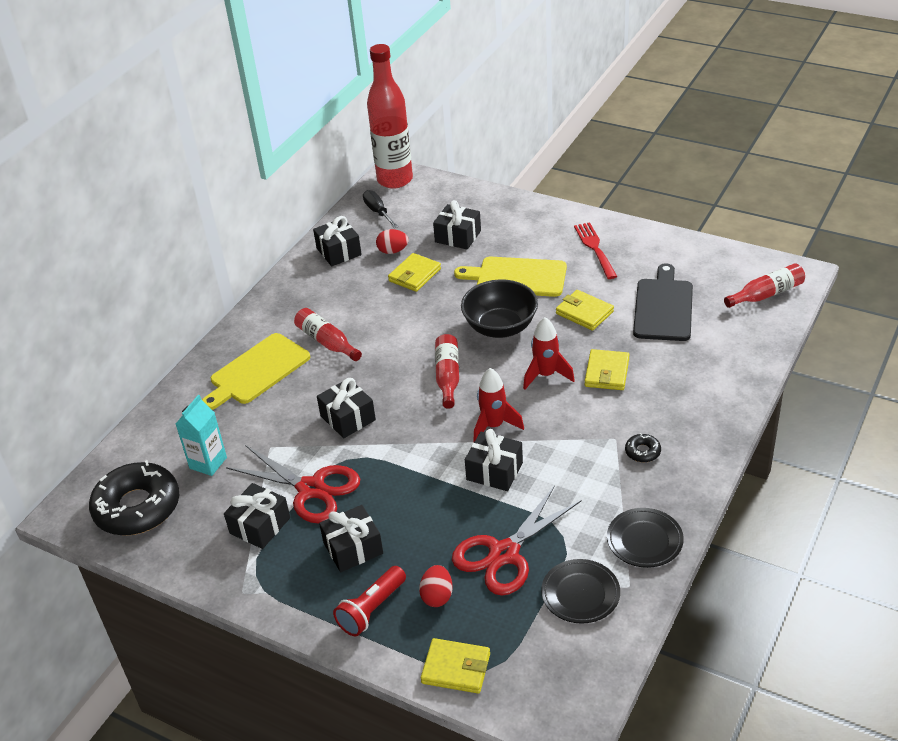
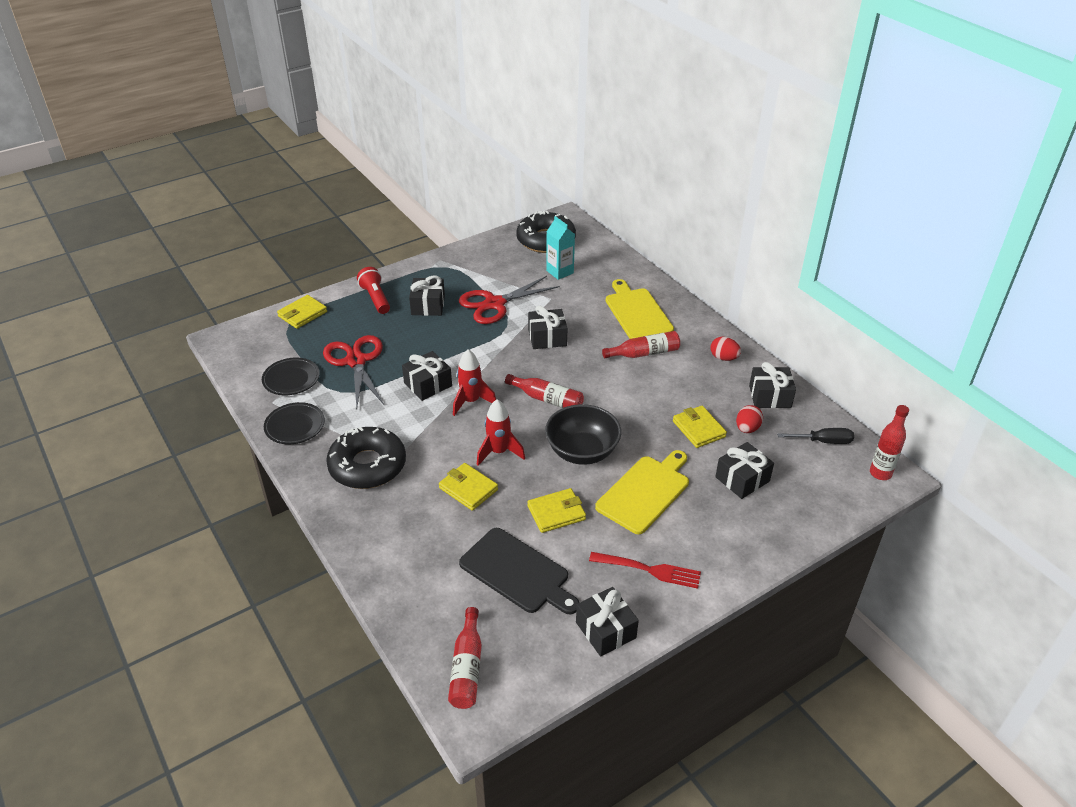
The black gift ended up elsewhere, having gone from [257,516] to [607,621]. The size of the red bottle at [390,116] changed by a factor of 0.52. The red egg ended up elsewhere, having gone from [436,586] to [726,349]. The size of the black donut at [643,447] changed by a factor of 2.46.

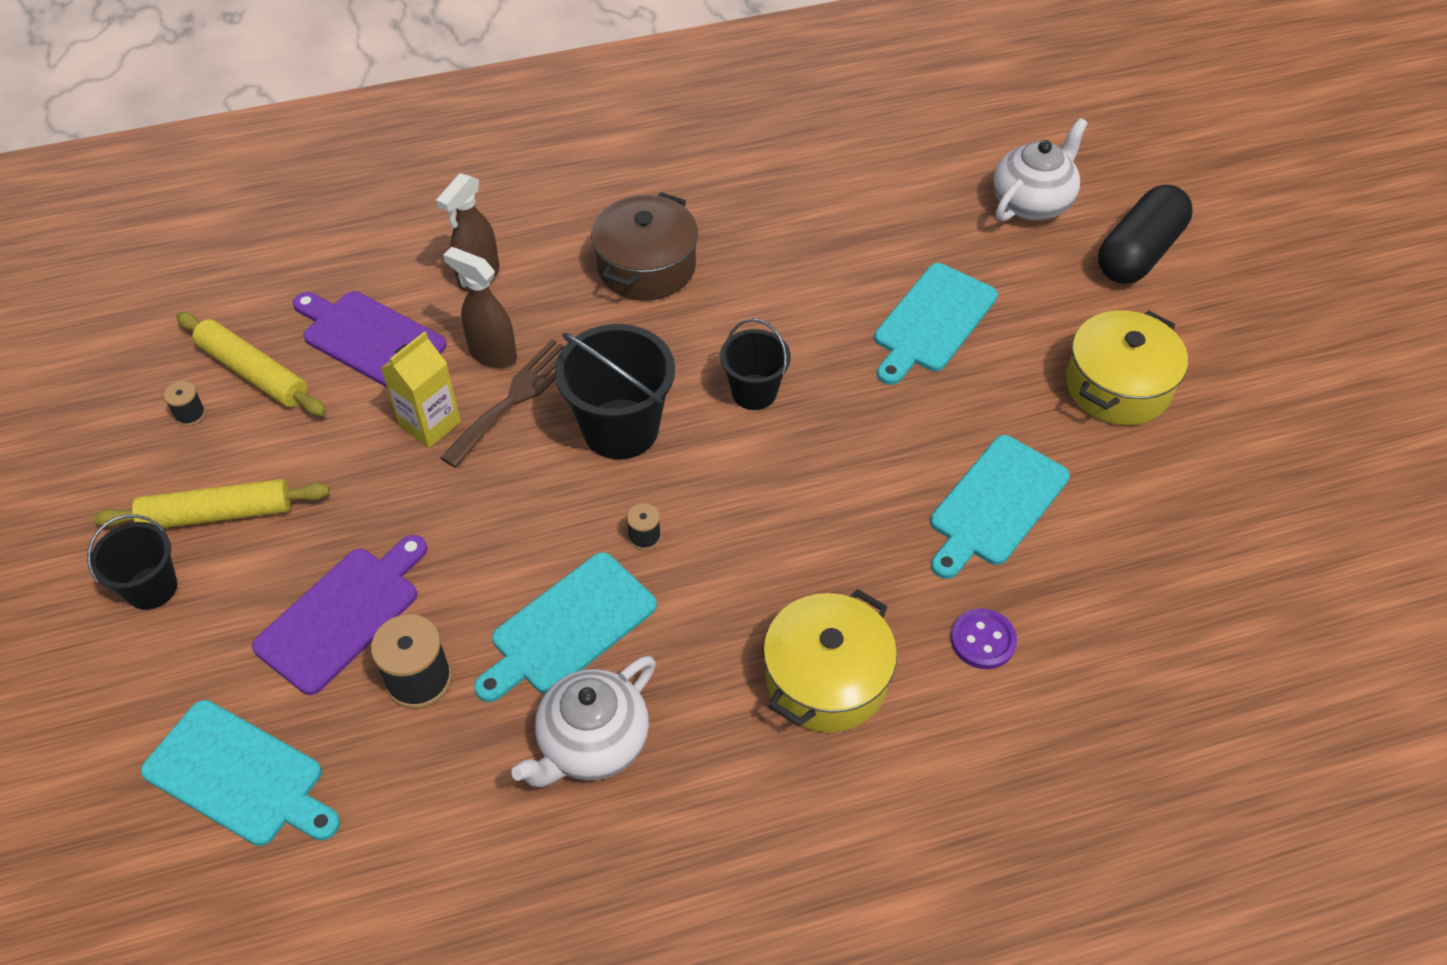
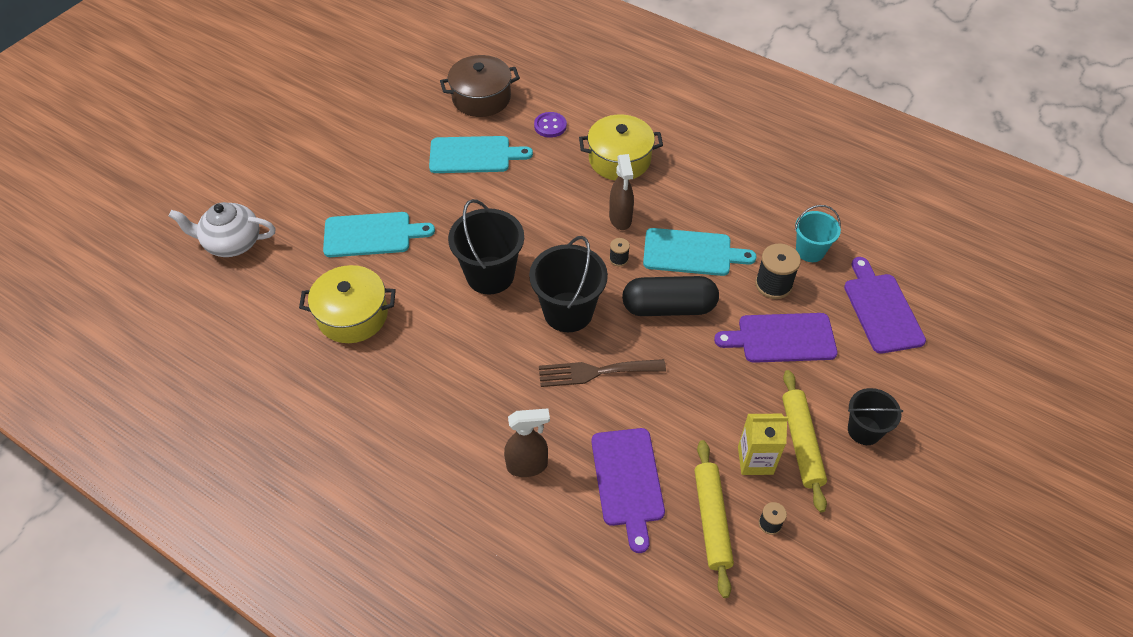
The yellow rolling pin at [211,503] ended up facing another way, 45 degrees clockwise from before. What was the turquoise cutting board at [240,773] turned into the purple cutting board at [885,305]. The yellow carton ended up elsewhere, having gone from [421,389] to [763,444]. The brown spray bottle ended up elsewhere, having gone from [480,307] to [621,192]. The second view lost the white teapot at [583,721]. The brown pot ended up elsewhere, having gone from [644,246] to [480,86]. The size of the black bucket at [755,364] changed by a factor of 1.63. The yellow pot ended up elsewhere, having gone from [1127,367] to [347,304]. The black capsule ended up elsewhere, having gone from [1145,234] to [670,296]. The second view gained the turquoise bucket at [818,233].

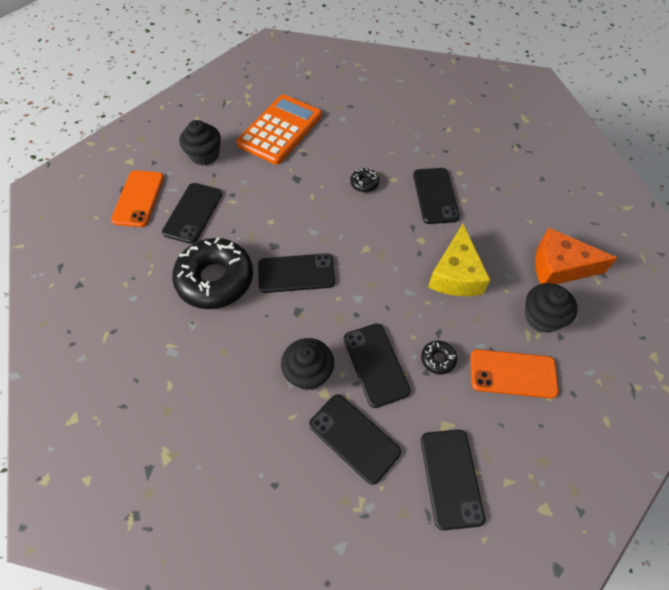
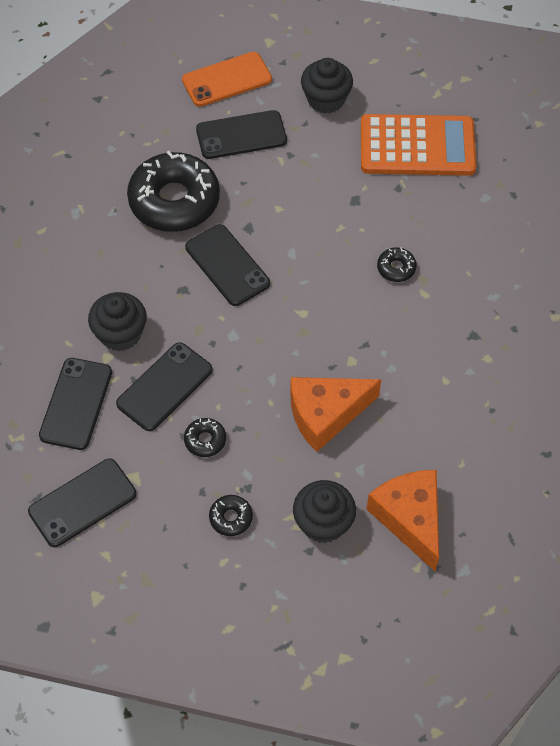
The second view lost the black phone at [436,196]. What was the yellow cheese at [459,260] turned into the orange cheese at [335,414]. Where the orange phone stood at [515,374], the black donut came to stand at [231,515].

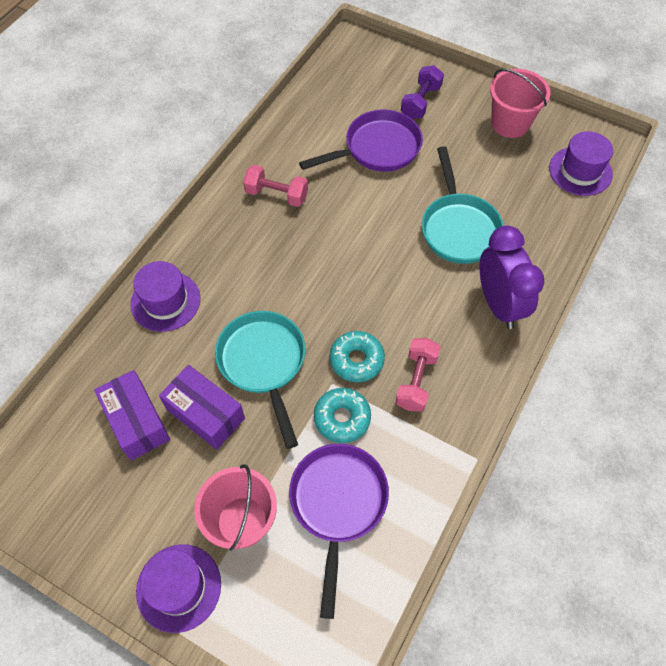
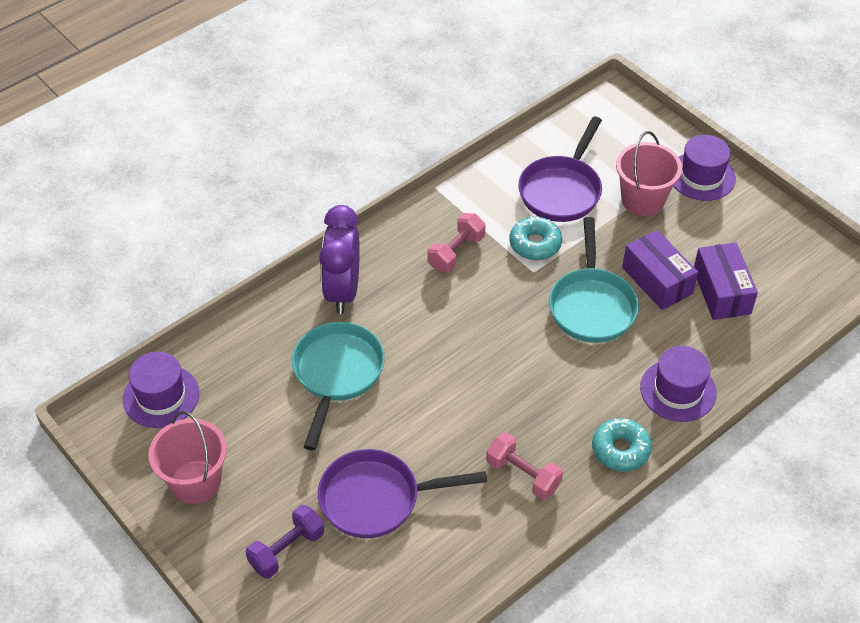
The turquoise donut ended up elsewhere, having gone from [357,356] to [622,444].

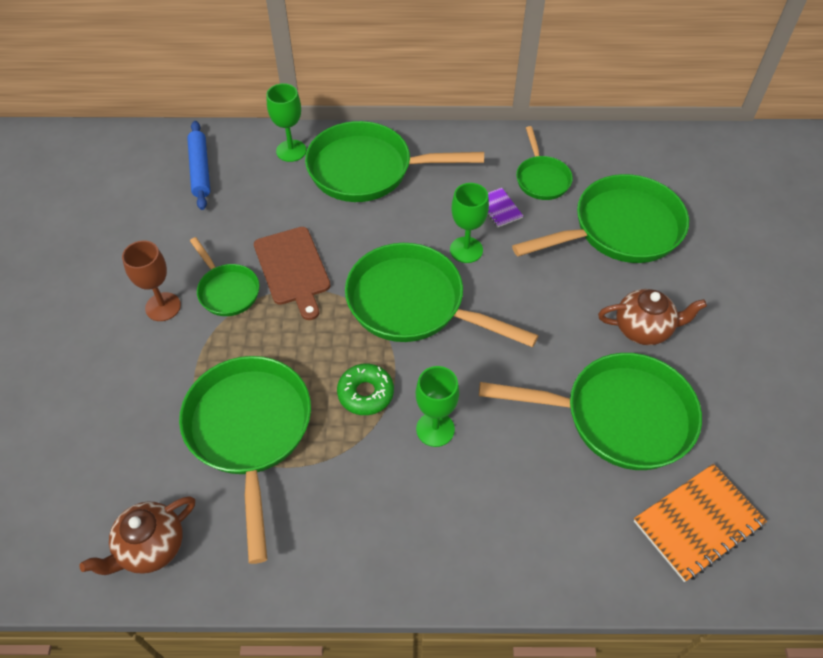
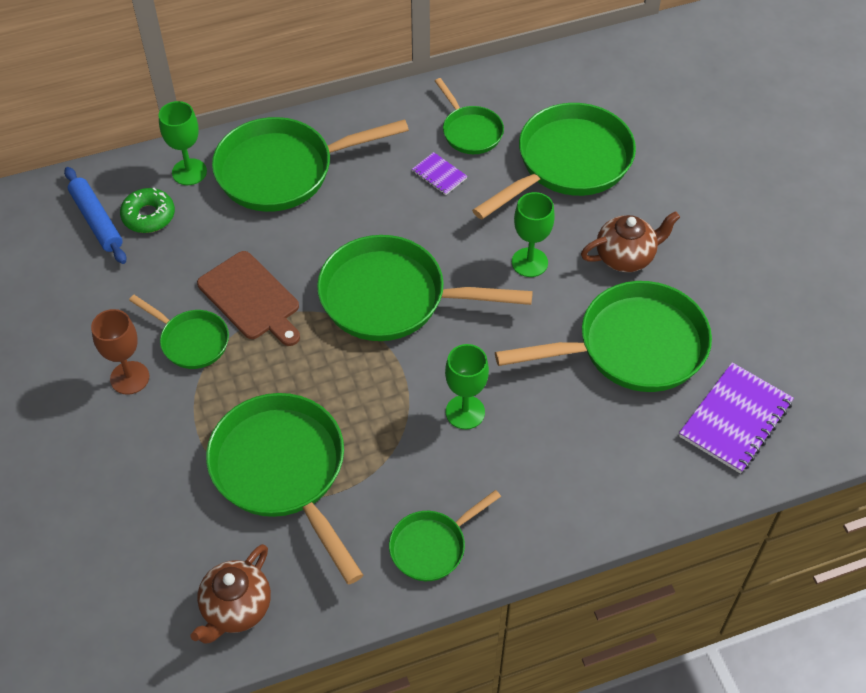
The green donut ended up elsewhere, having gone from [365,389] to [147,210]. The green goblet ended up elsewhere, having gone from [469,223] to [533,234]. What was the orange notebook at [700,523] turned into the purple notebook at [736,418]. The second view gained the green pan at [445,535].

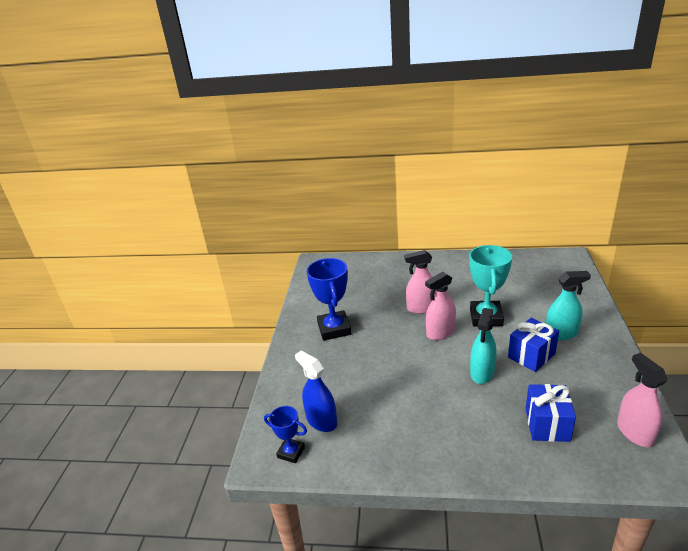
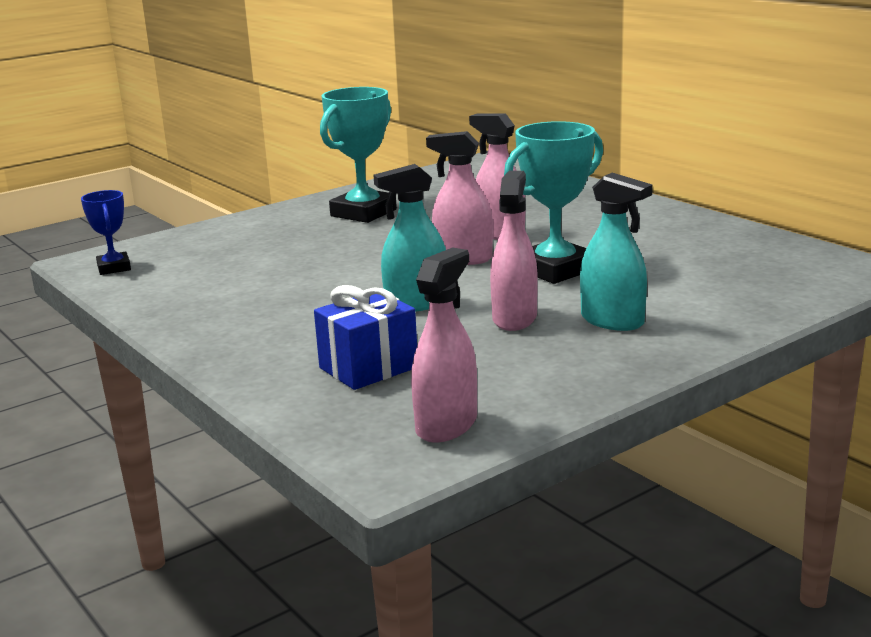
The second view lost the blue spray bottle at [316,391]. What was the blue trophy at [328,299] turned into the turquoise trophy at [358,155]. Where the blue gift stood at [533,345], the pink spray bottle came to stand at [514,251].

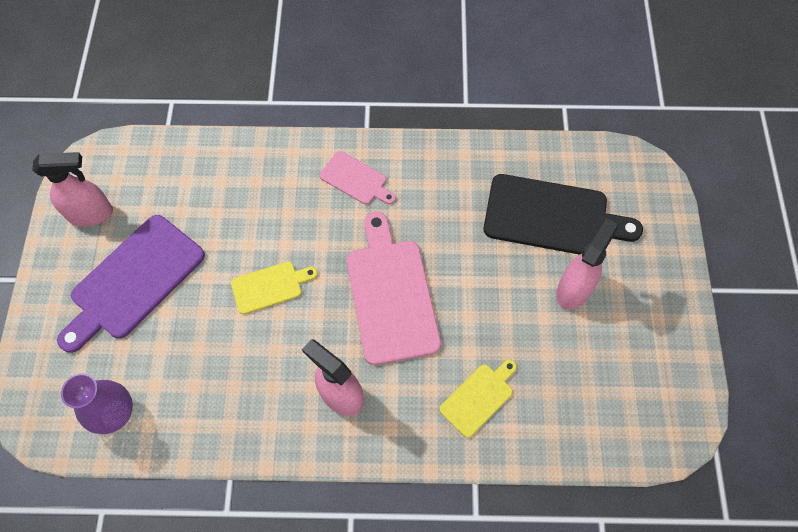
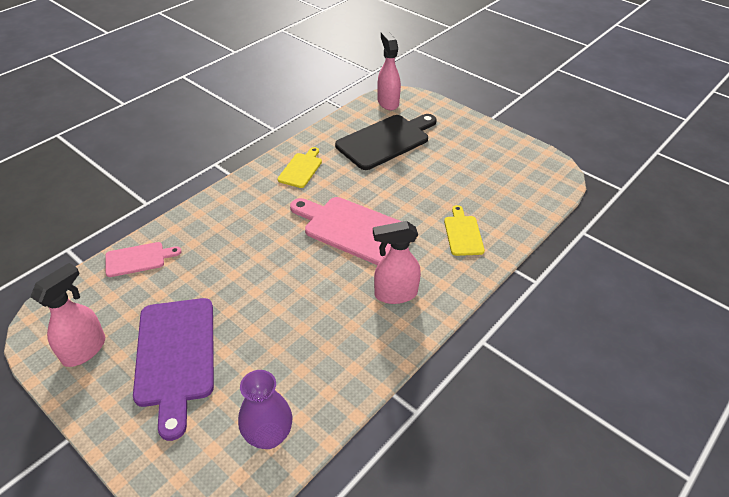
The yellow cutting board ended up elsewhere, having gone from [274,287] to [299,167]. The pink cutting board ended up elsewhere, having gone from [358,177] to [143,259]. The pink spray bottle ended up elsewhere, having gone from [587,264] to [389,70].

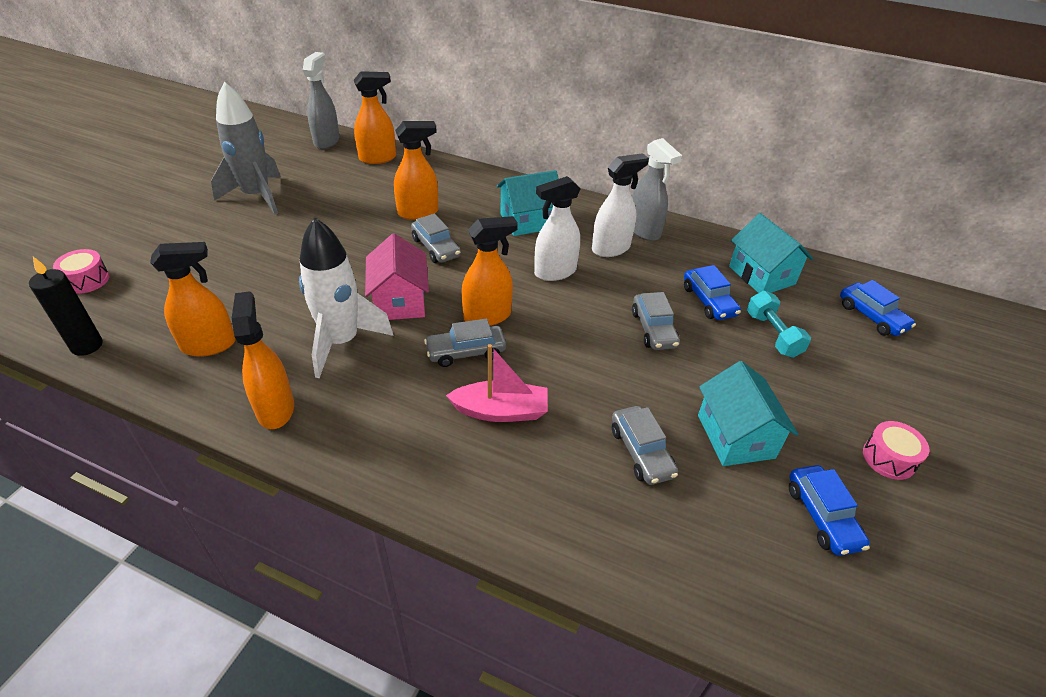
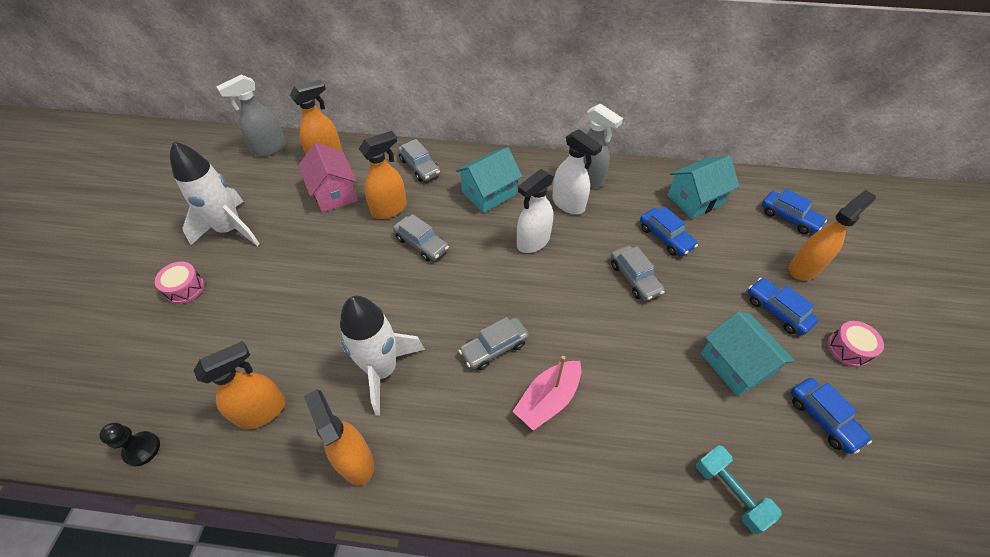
Where the black candle stood at [66,306], the black pawn came to stand at [129,444]. The pink drum ended up elsewhere, having gone from [81,271] to [179,282]. What was the grey rocket at [246,148] turned into the white rocket at [215,193]. The grey spray bottle at [321,100] ended up facing another way, 120 degrees counterclockwise from before. The pink house ended up elsewhere, having gone from [397,276] to [328,178]. The pink boat at [497,383] ended up facing another way, 150 degrees clockwise from before. The orange spray bottle ended up elsewhere, having gone from [489,271] to [832,235]. The white spray bottle at [620,205] ended up facing another way, 90 degrees clockwise from before. The grey car ended up elsewhere, having gone from [645,445] to [419,160]. The turquoise house at [771,253] ended up facing another way, 75 degrees counterclockwise from before. The turquoise dumbbell ended up elsewhere, having gone from [779,324] to [739,489]. The second view gained the blue car at [783,306].

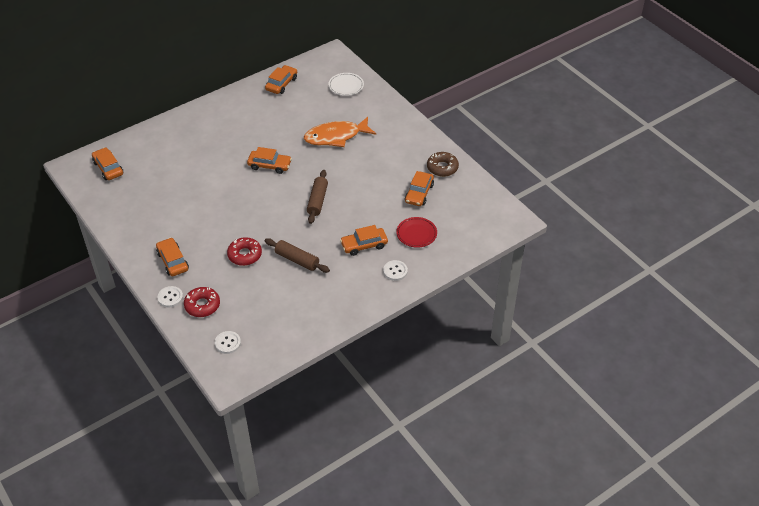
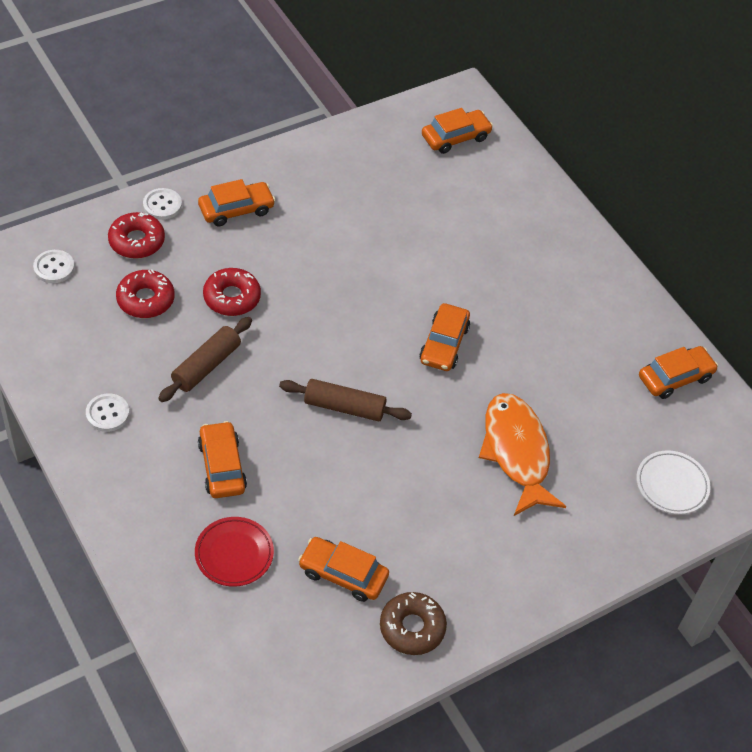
The orange car at [281,79] ended up facing another way, 60 degrees counterclockwise from before. The white button ended up elsewhere, having gone from [395,270] to [107,412]. The second view gained the red donut at [145,293].

